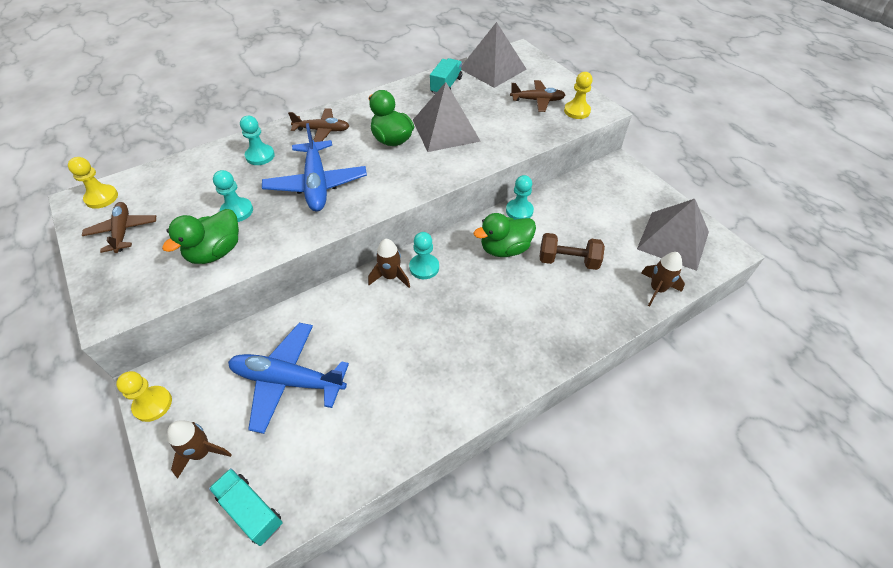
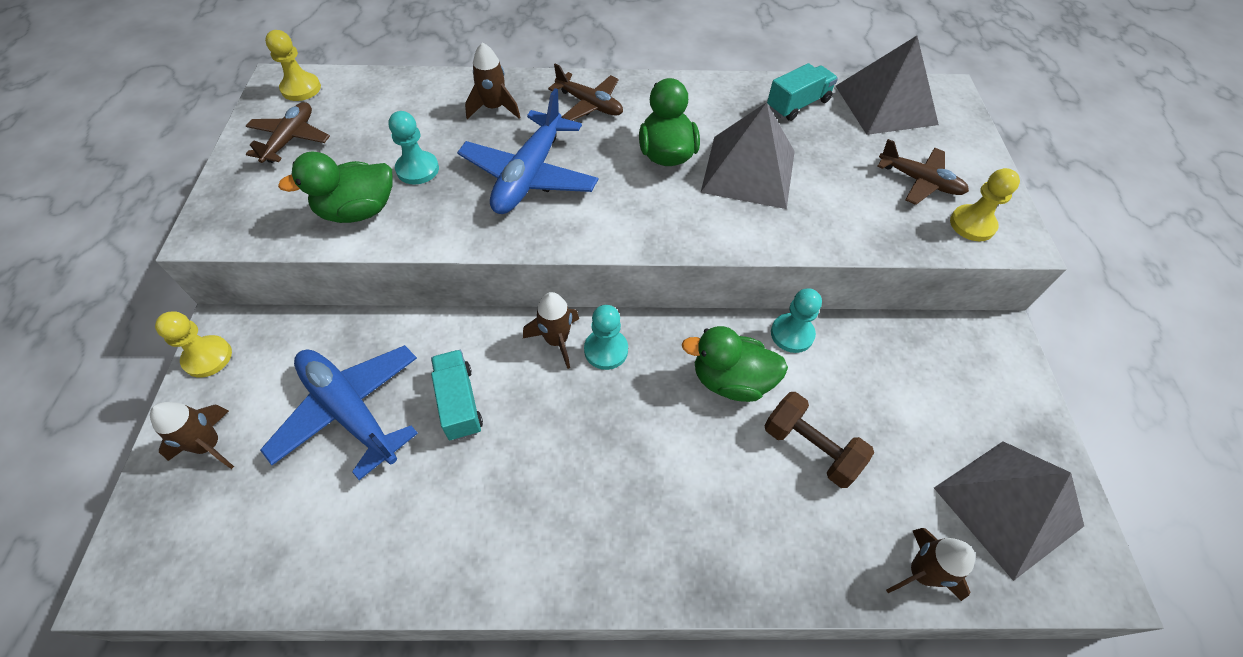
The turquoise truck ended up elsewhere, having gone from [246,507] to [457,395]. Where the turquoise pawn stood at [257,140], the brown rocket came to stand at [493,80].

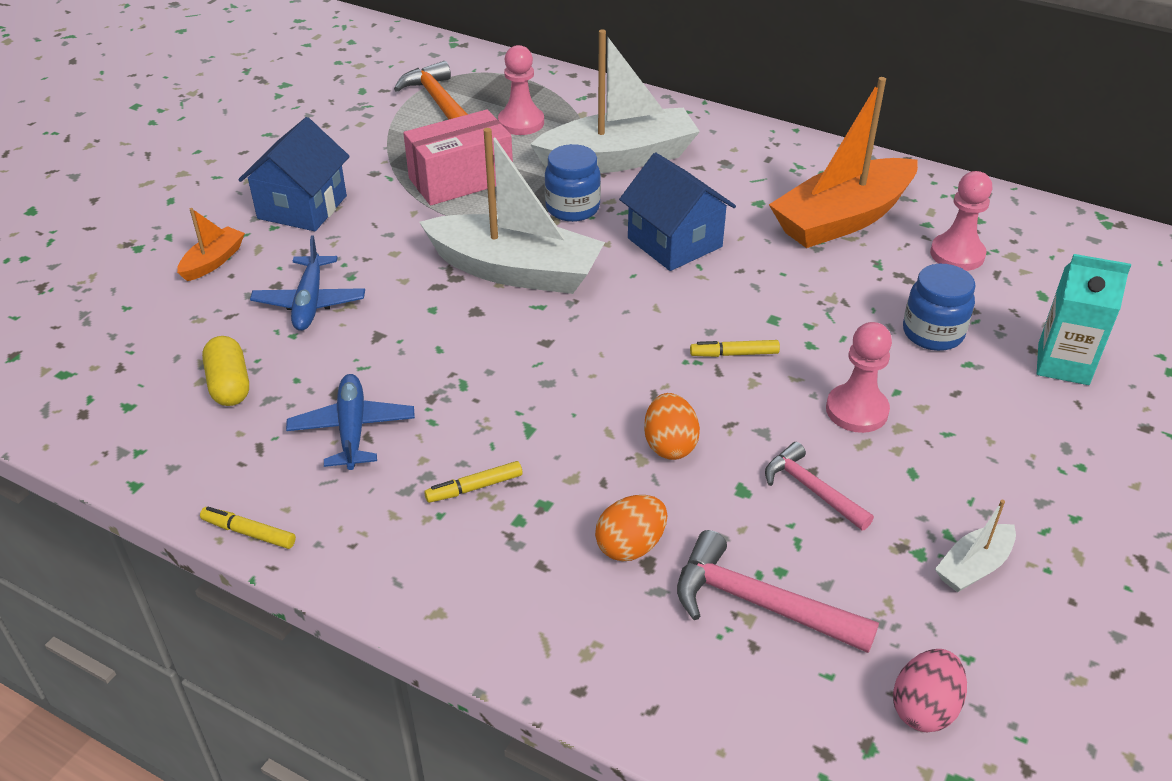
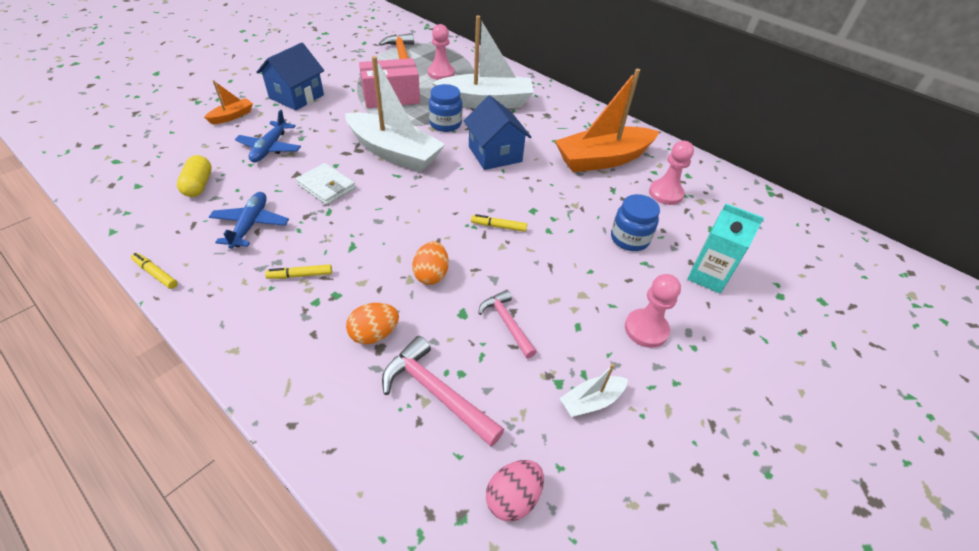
The pink pawn ended up elsewhere, having gone from [859,377] to [653,311]. The second view gained the white wallet at [326,184].

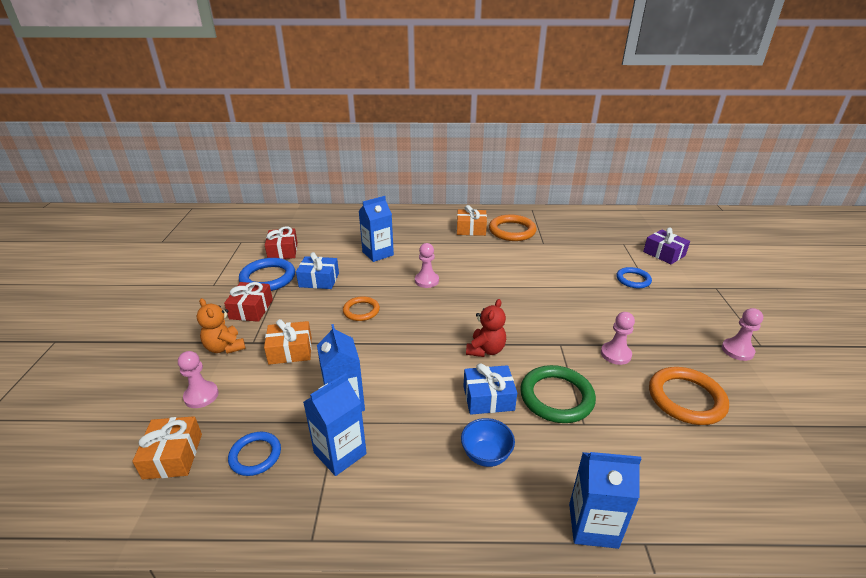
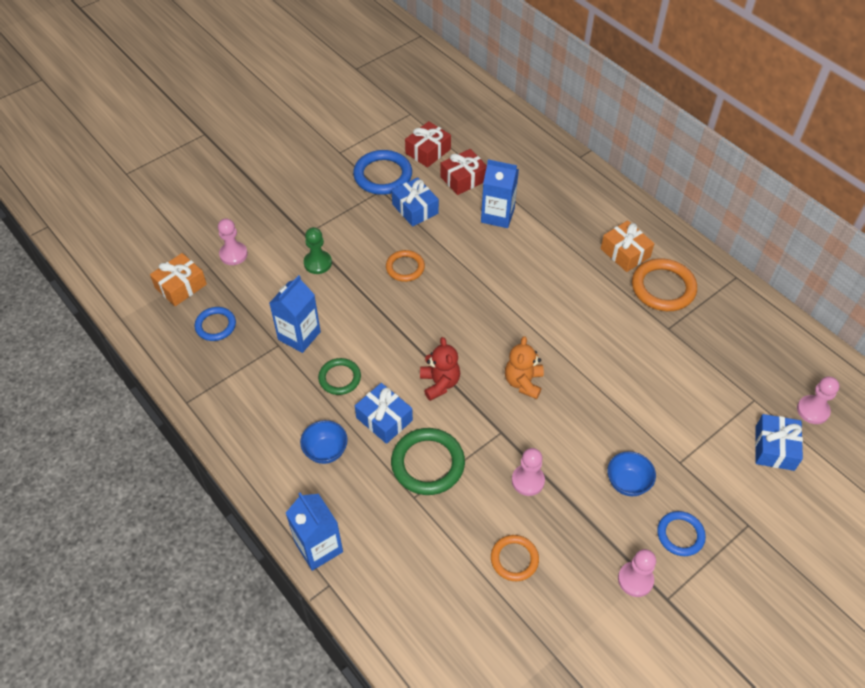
The orange teddy bear ended up elsewhere, having gone from [221,326] to [524,367]. The red gift ended up elsewhere, having gone from [248,302] to [463,172]. Where the orange gift stood at [288,342], the green pawn came to stand at [318,250]. The second view lost the blue carton at [335,424]. The pink pawn ended up elsewhere, having gone from [427,265] to [818,400]. The red teddy bear at [486,328] ended up facing another way, 90 degrees counterclockwise from before. The blue ring ended up elsewhere, having gone from [634,277] to [681,533]. What was the purple gift at [666,246] turned into the blue gift at [779,442]. The size of the orange ring at [689,396] changed by a factor of 0.61. The second view gained the green ring at [339,376]. The second view gained the blue bowl at [632,473].

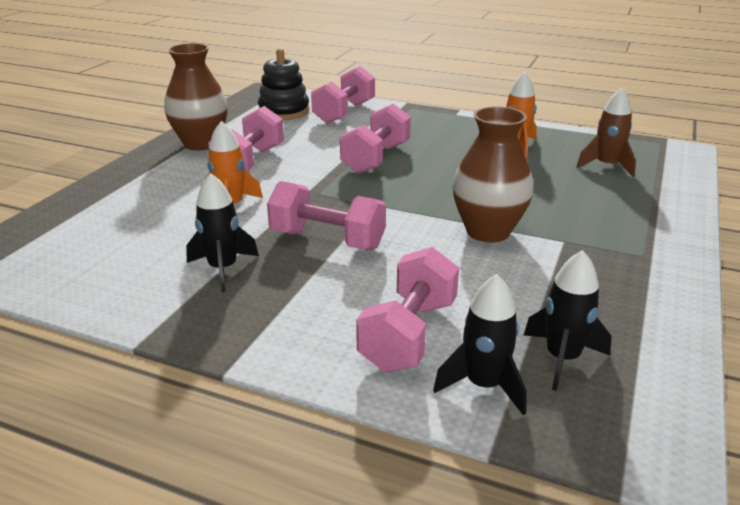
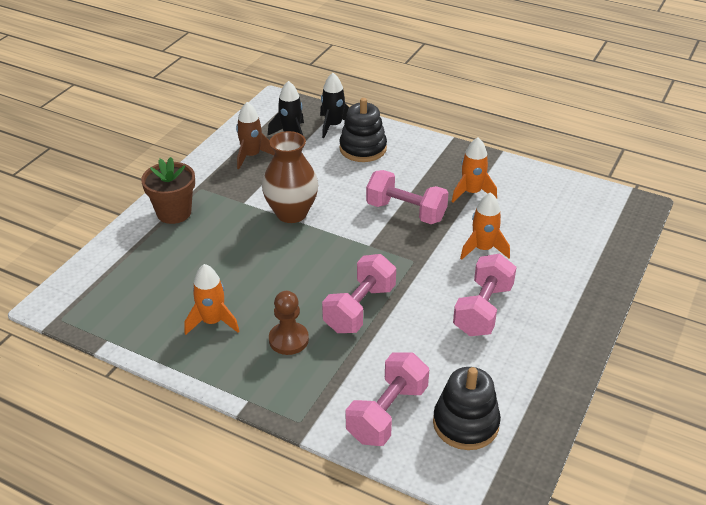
The second view lost the brown vase at [196,96]. What was the black rocket at [222,232] turned into the orange rocket at [474,170]. Where the pink dumbbell stood at [407,309], the black stacking toy came to stand at [363,130]. The brown rocket ended up elsewhere, having gone from [606,132] to [255,135]. The second view gained the brown flower pot at [168,190]. The second view gained the brown pawn at [289,323].

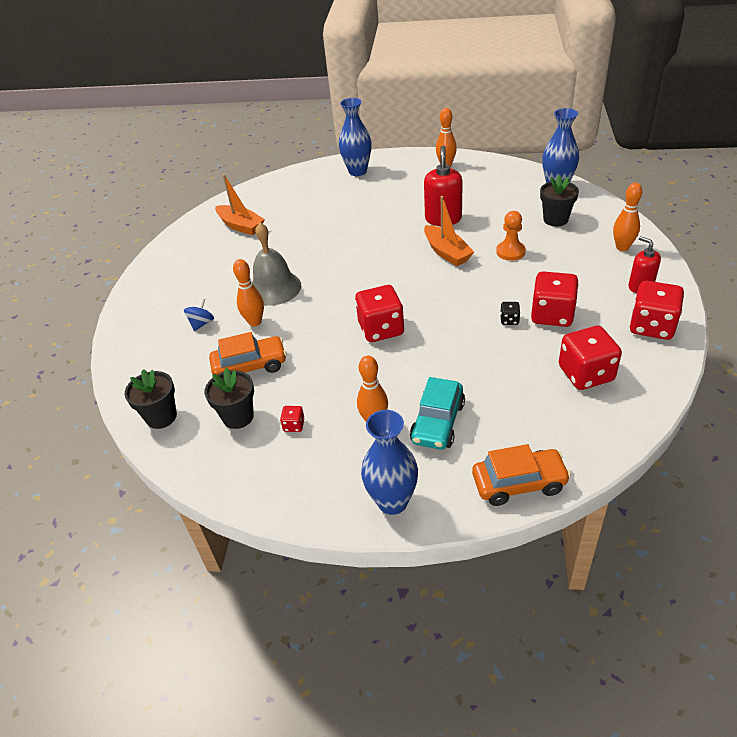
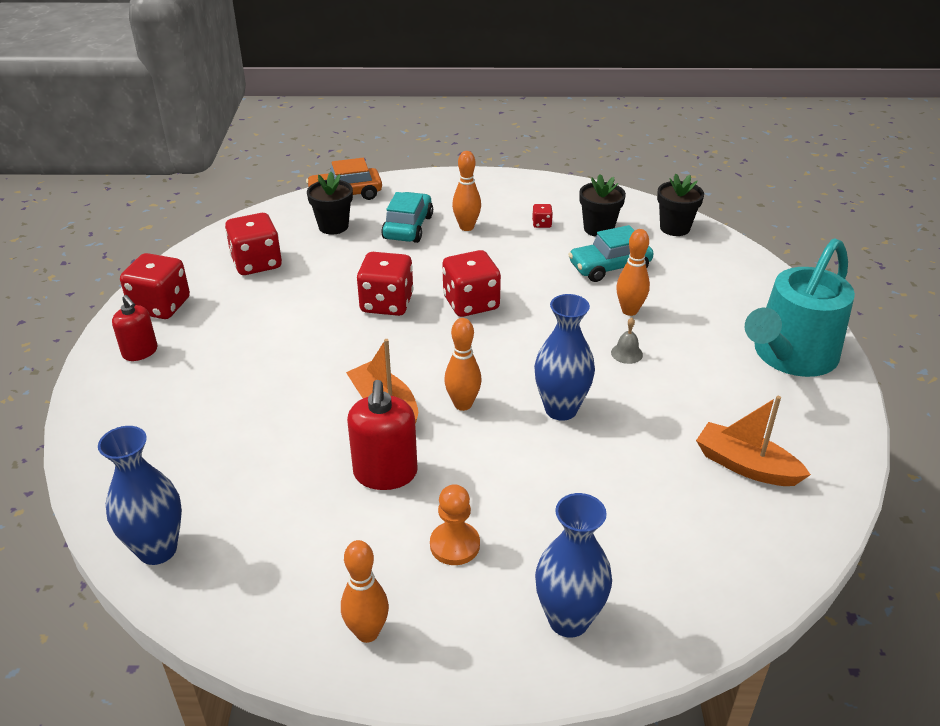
The second view lost the blue spinning top at [199,314]. What was the orange car at [248,353] turned into the turquoise car at [611,253]. The size of the grey bell at [276,264] changed by a factor of 0.42. The blue vase ended up elsewhere, having gone from [389,462] to [564,357]. The orange pawn ended up elsewhere, having gone from [511,236] to [455,524]. The second view lost the black dice at [510,313]. The red dice ended up elsewhere, having gone from [555,299] to [385,284]. The black flower pot ended up elsewhere, having gone from [559,201] to [330,203]. The orange bowling pin ended up elsewhere, having gone from [627,217] to [463,364]. The second view gained the turquoise watering can at [800,307].

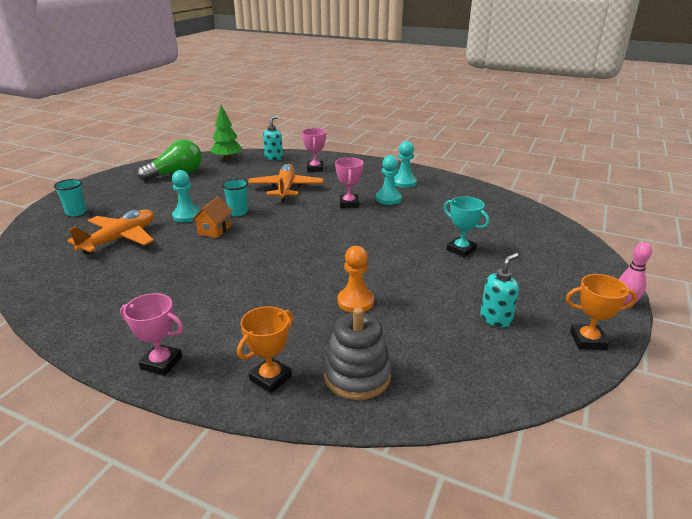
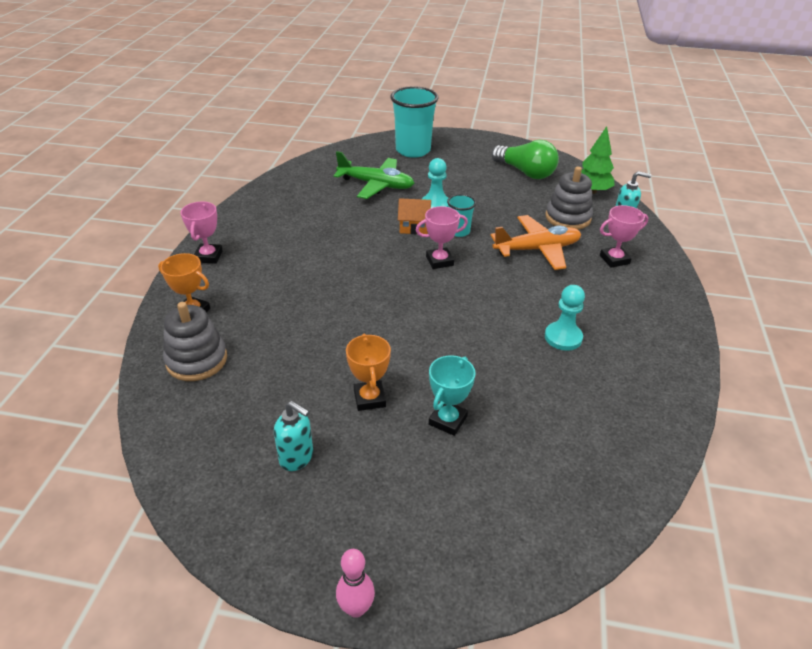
The size of the turquoise cup at [70,197] changed by a factor of 1.94. What was the orange plane at [110,232] turned into the green plane at [373,175]. The pink trophy ended up elsewhere, having gone from [349,182] to [442,237]. The second view lost the orange pawn at [356,279]. The second view lost the turquoise pawn at [405,164]. The orange trophy ended up elsewhere, having gone from [601,312] to [368,372]. The second view gained the grey stacking toy at [569,198].

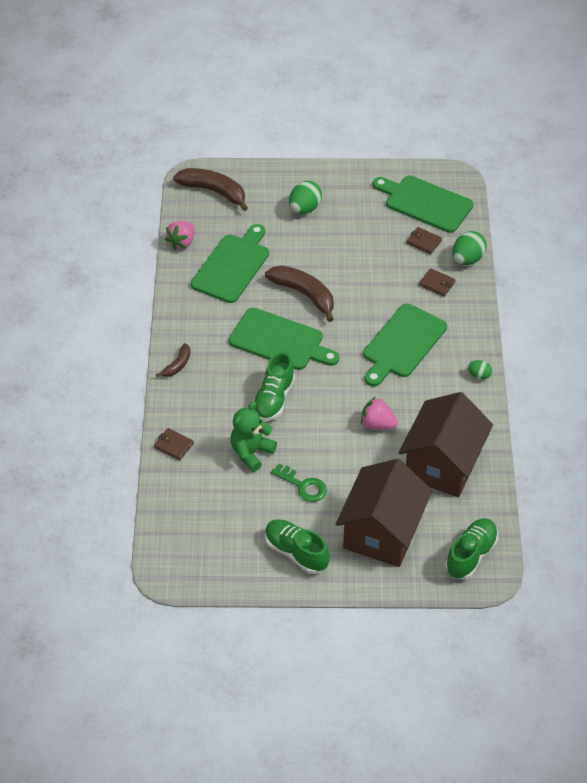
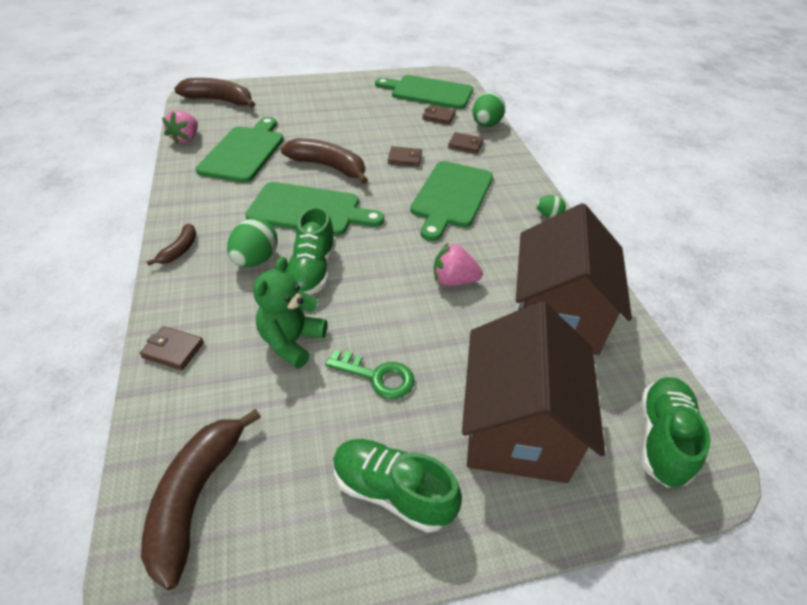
The green egg ended up elsewhere, having gone from [305,197] to [252,242]. The second view gained the brown banana at [201,499]. The second view gained the brown wallet at [405,156].

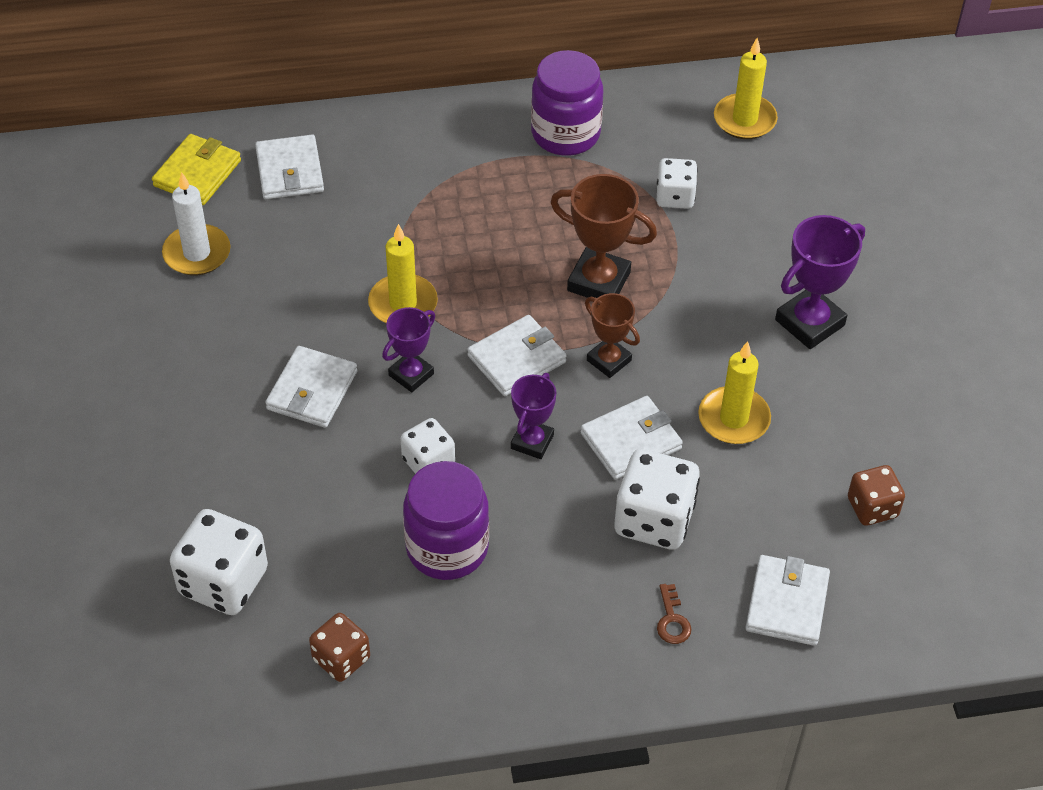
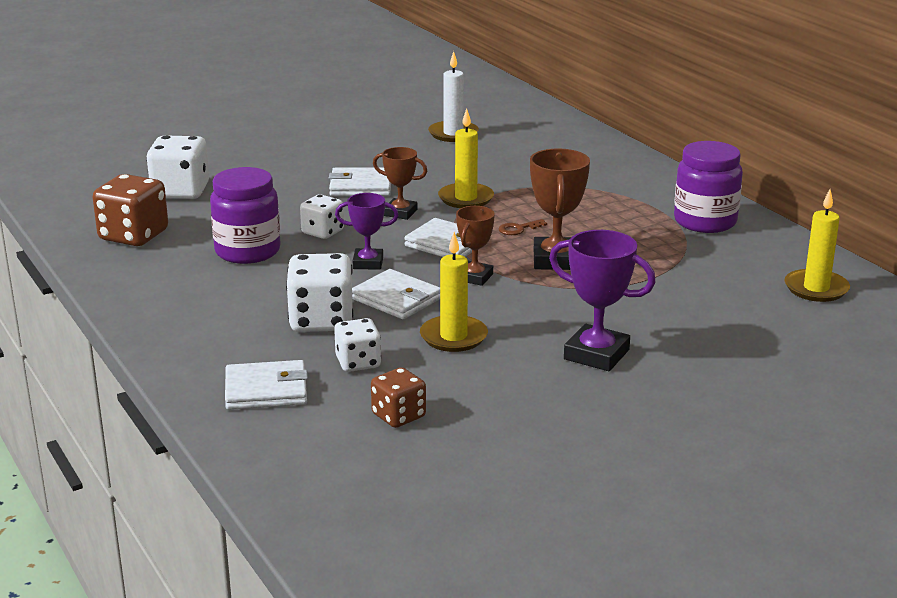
The second view lost the yellow wallet at [196,169]. The second view lost the white wallet at [289,167]. The size of the brown dice at [339,647] changed by a factor of 1.63. What was the purple trophy at [408,349] turned into the brown trophy at [400,183]. The white dice ended up elsewhere, having gone from [677,183] to [357,345]. The brown key ended up elsewhere, having gone from [674,614] to [523,227].

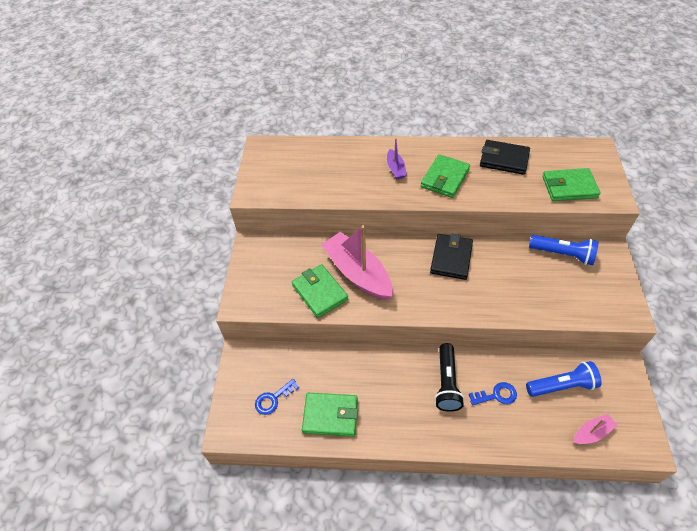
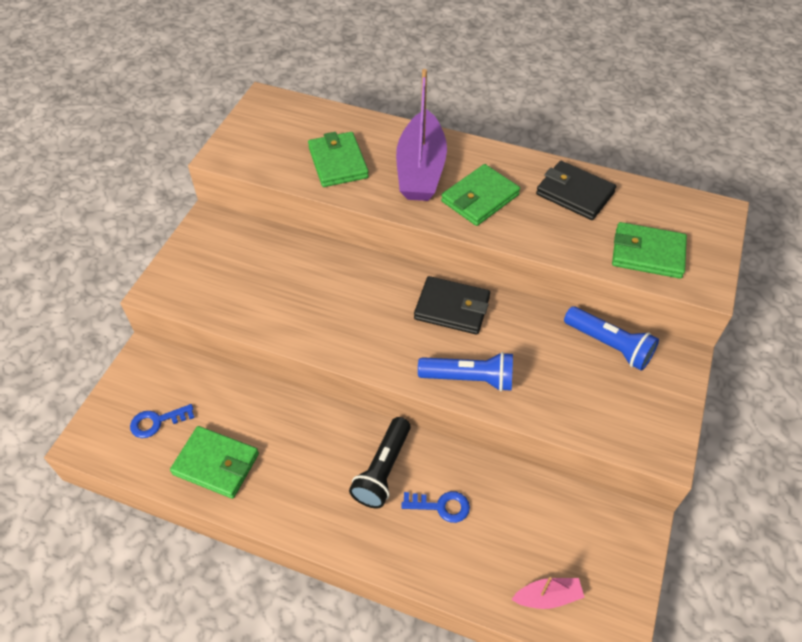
The green wallet ended up elsewhere, having gone from [320,291] to [338,159]. The second view lost the pink boat at [357,262]. The size of the purple boat at [397,158] changed by a factor of 2.15. The black wallet at [451,257] ended up facing another way, 75 degrees clockwise from before. The blue flashlight ended up elsewhere, having gone from [564,379] to [465,372].

